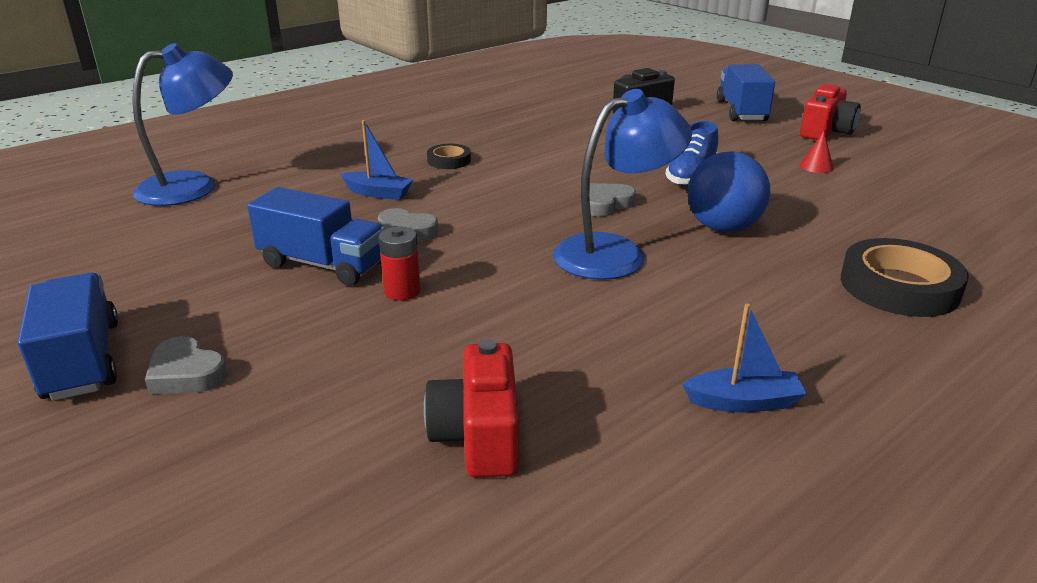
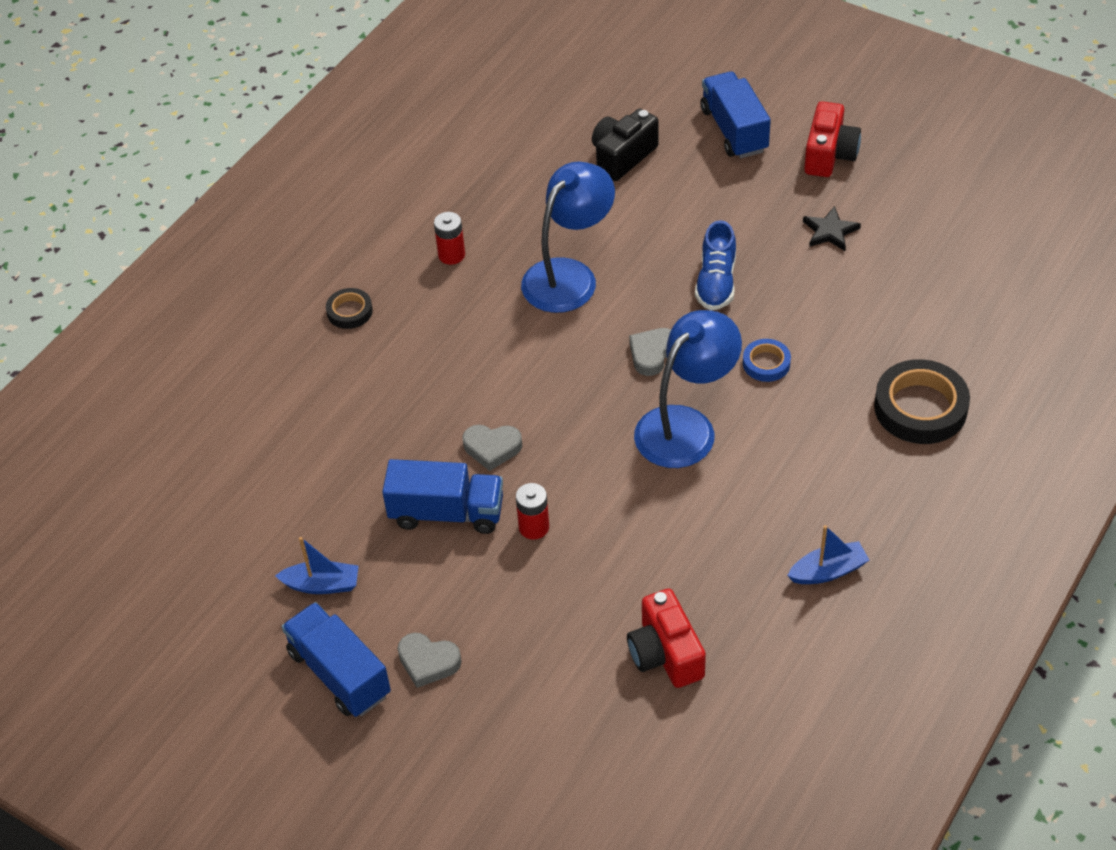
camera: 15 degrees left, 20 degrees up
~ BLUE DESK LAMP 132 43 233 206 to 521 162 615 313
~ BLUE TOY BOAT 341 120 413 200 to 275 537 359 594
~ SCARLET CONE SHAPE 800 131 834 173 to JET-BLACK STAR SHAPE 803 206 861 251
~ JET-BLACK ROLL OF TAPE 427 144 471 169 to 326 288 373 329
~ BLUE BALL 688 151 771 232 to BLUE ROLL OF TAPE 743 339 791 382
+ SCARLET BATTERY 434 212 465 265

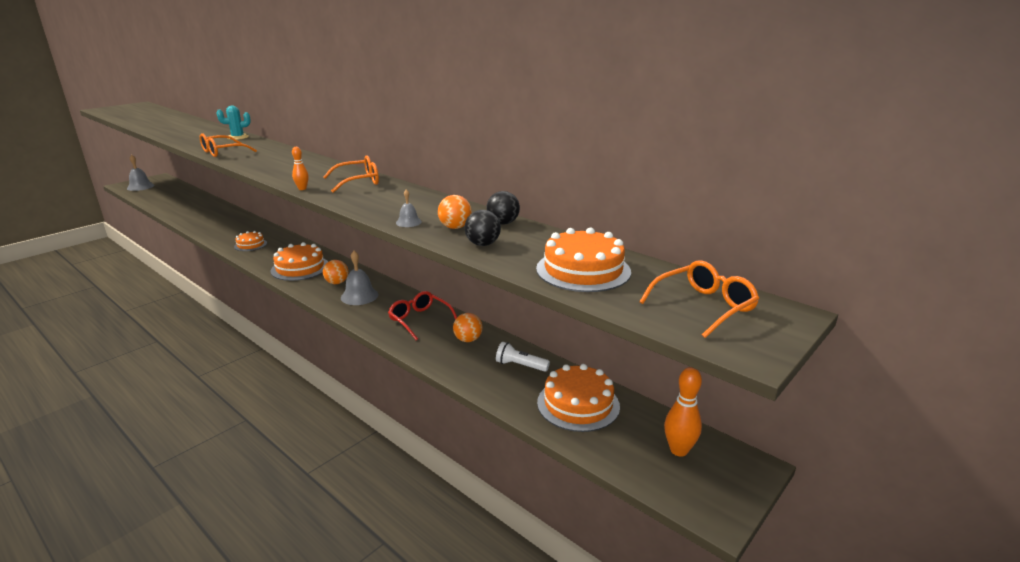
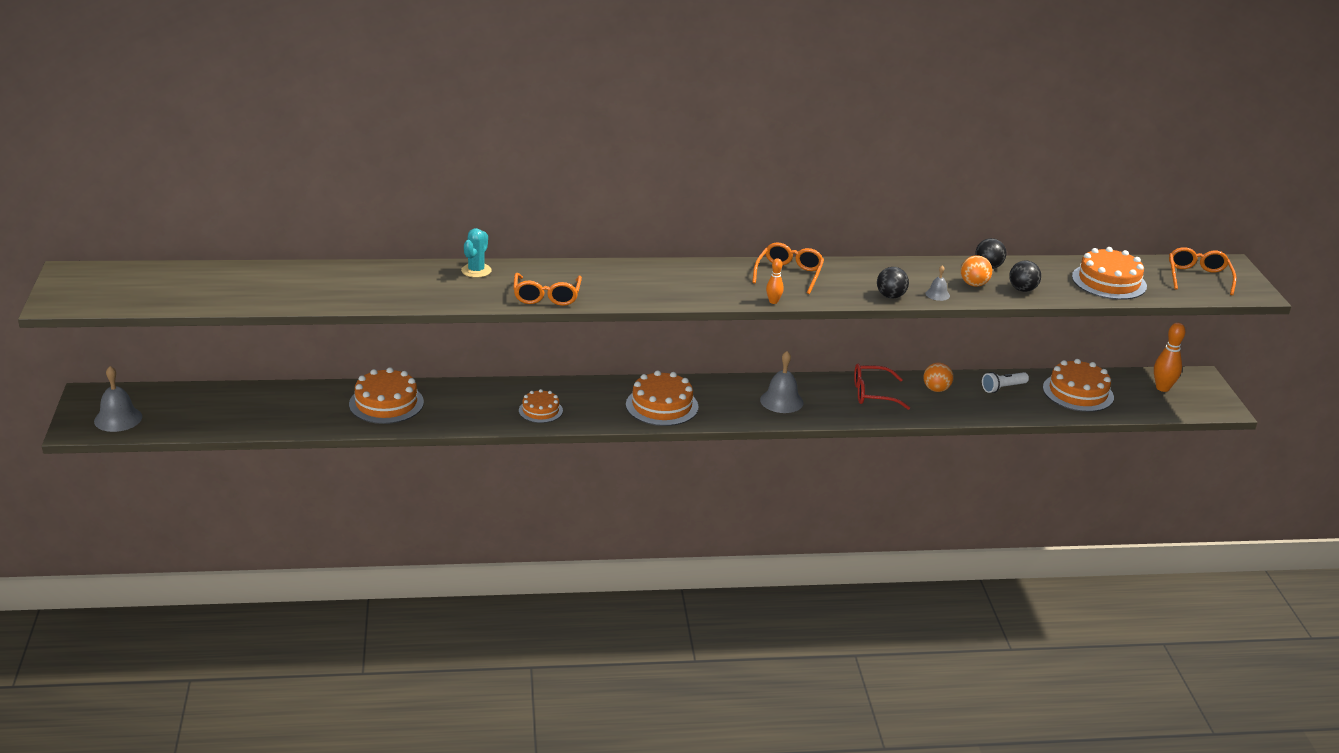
camera: 50 degrees left, 5 degrees up
- ORANGE-COLOURED BALL 323 260 348 284
+ JET-BLACK BALL 877 267 909 299
+ ORANGE-COLOURED GATEAU 349 367 424 424

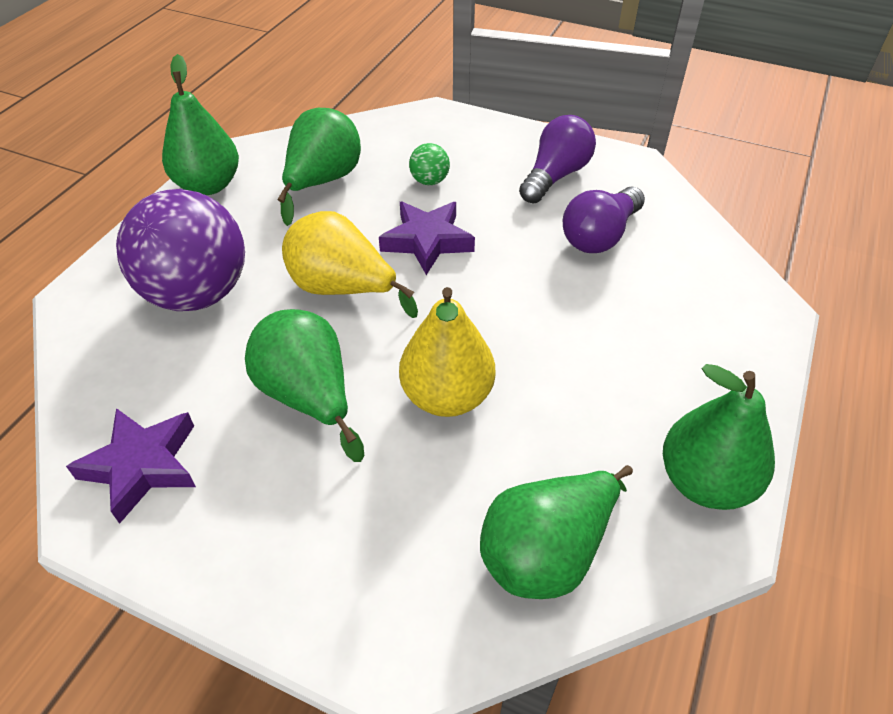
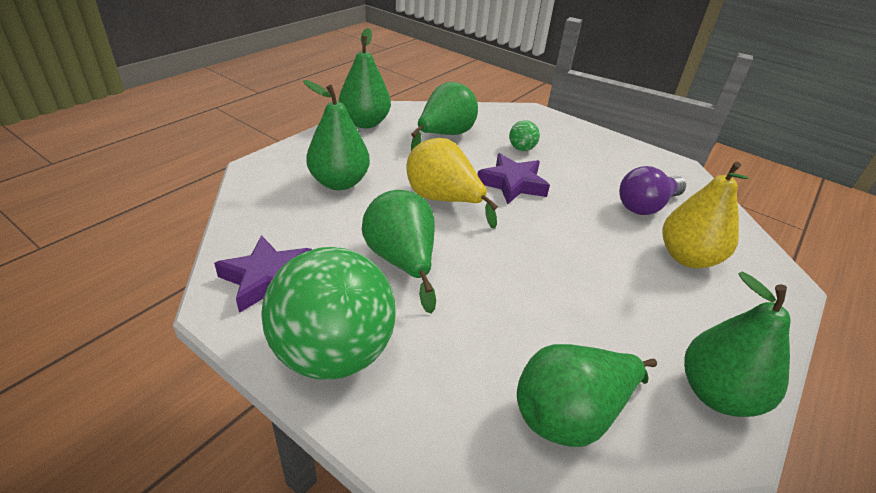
camera: 10 degrees right, 10 degrees down
- PURPLE LIGHT BULB 519 115 596 203
~ PURPLE BALL 116 189 245 311 to LEAF-GREEN PEAR FRUIT 303 80 370 190
~ BRIGHT YELLOW PEAR FRUIT 399 287 495 417 to 663 162 748 268
+ LEAF-GREEN BALL 261 247 396 380

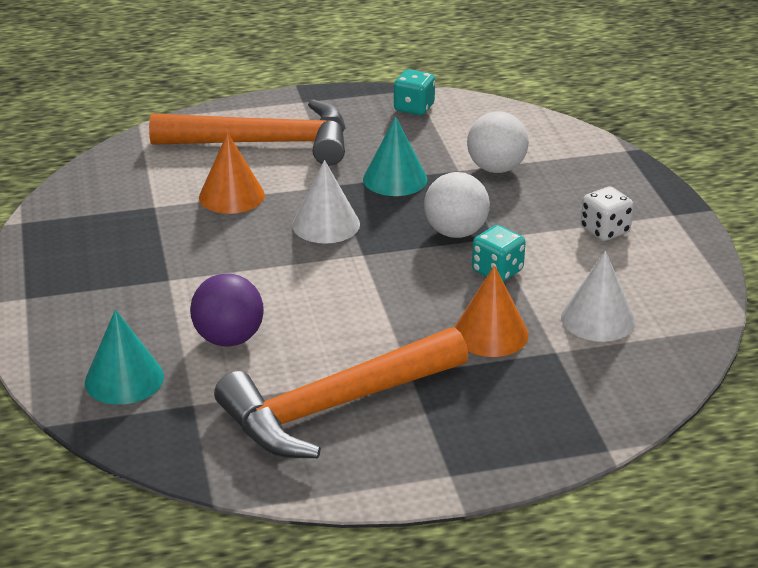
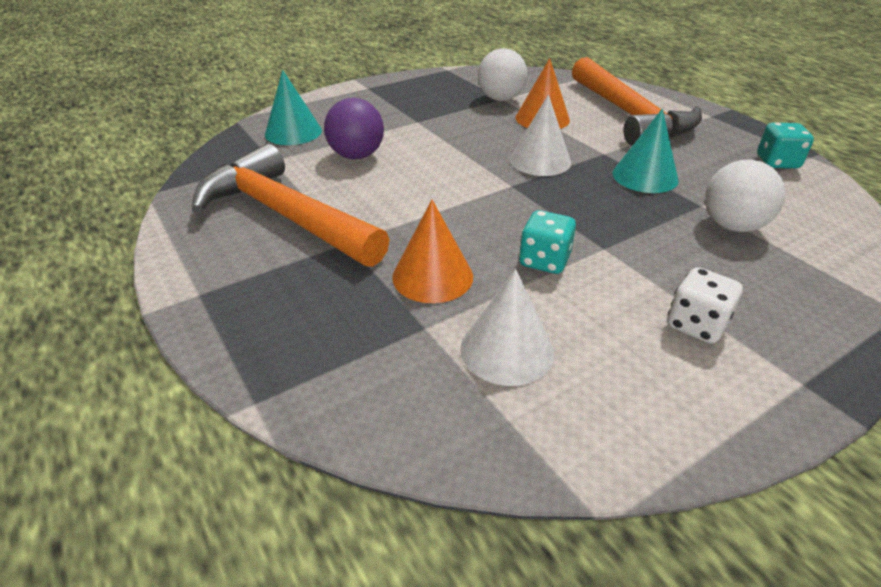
camera: 70 degrees right, 5 degrees up
~ SNOW-WHITE BALL 424 172 490 238 to 478 48 527 101

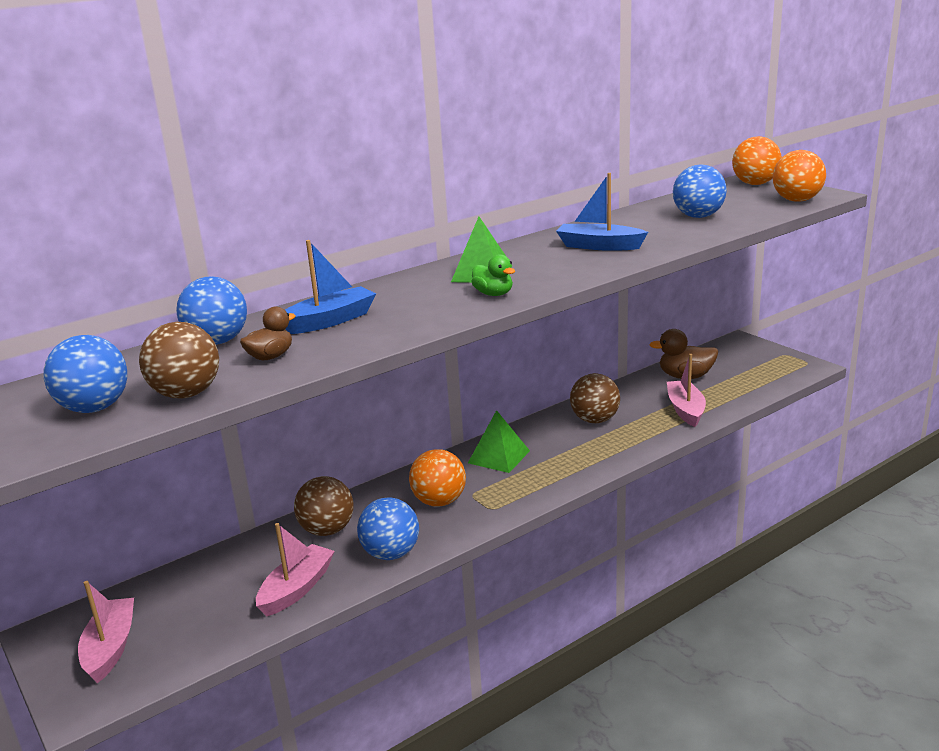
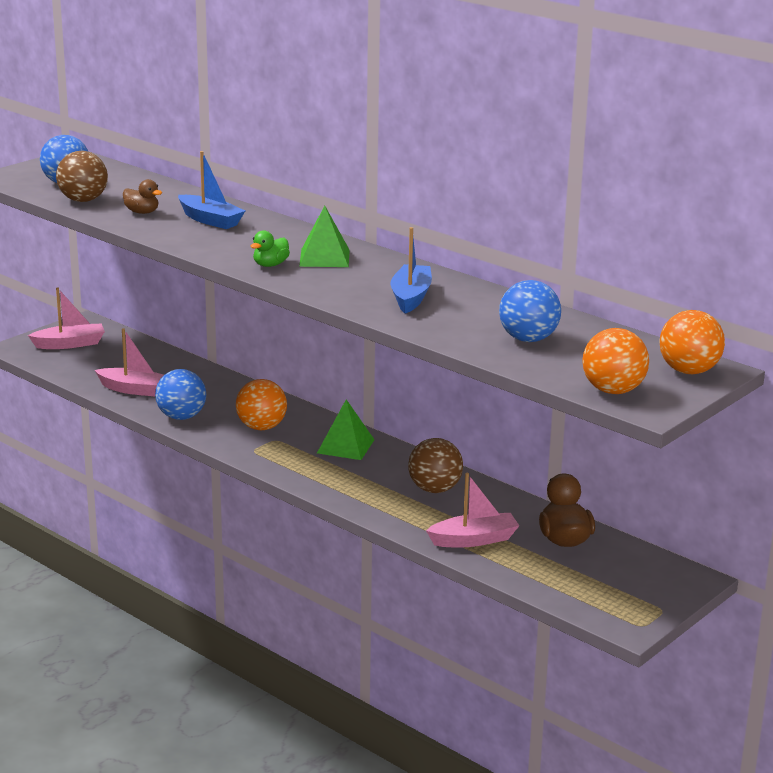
camera: 75 degrees right, 0 degrees up
- BLUE BALL 176 277 247 345
- BROWN BALL 294 476 354 536

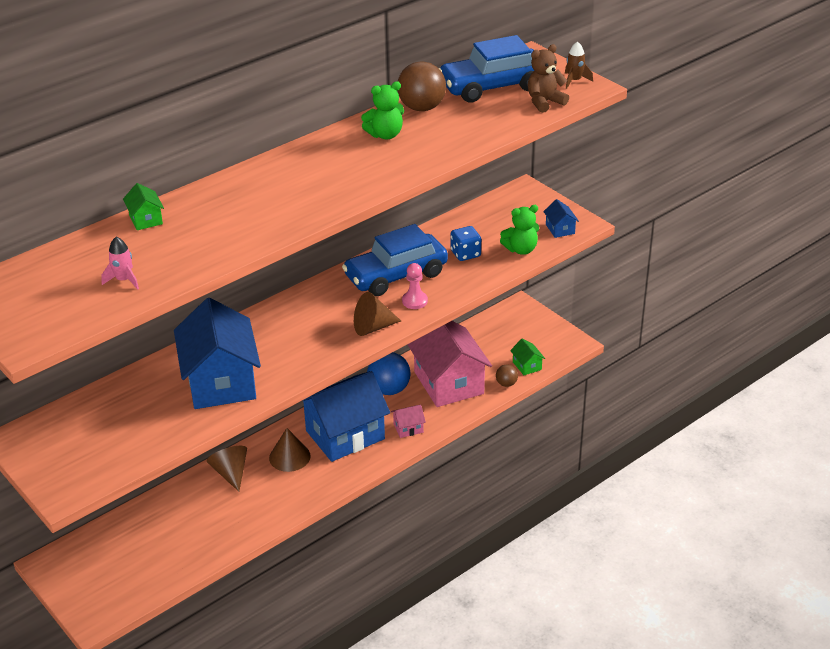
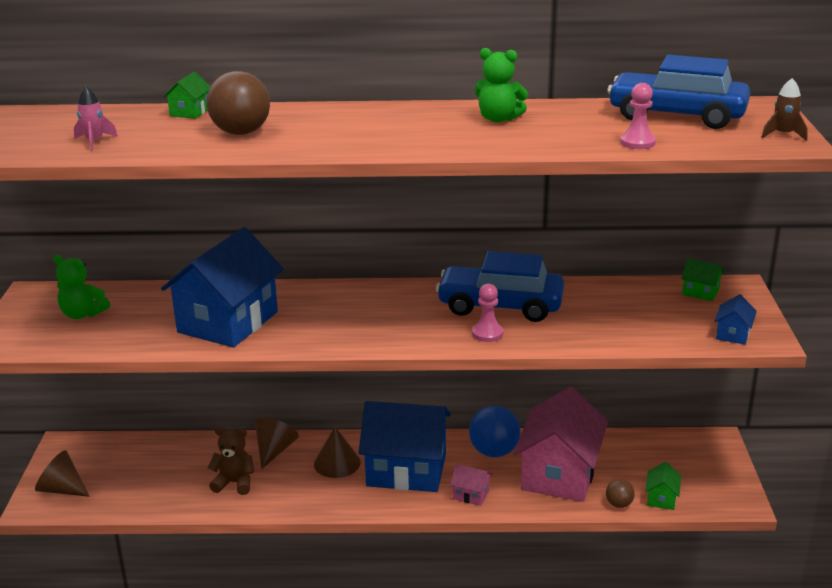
camera: 40 degrees right, 10 degrees down
~ BROWN TEDDY 528 44 569 113 to 207 426 254 495
~ BROWN BALL 398 62 446 111 to 206 71 270 135
~ LEAF-GREEN TEDDY 500 205 539 255 to 53 255 110 319
- BLUE DICE 451 226 481 261
~ BROWN CONE SHAPE 354 292 401 336 to 35 450 89 497
+ PINK CHESS PAWN 620 83 656 149
+ LEAF-GREEN TOY HOUSE 681 259 724 301

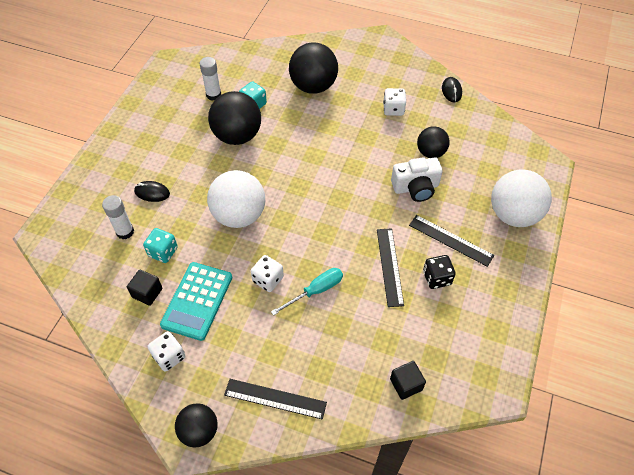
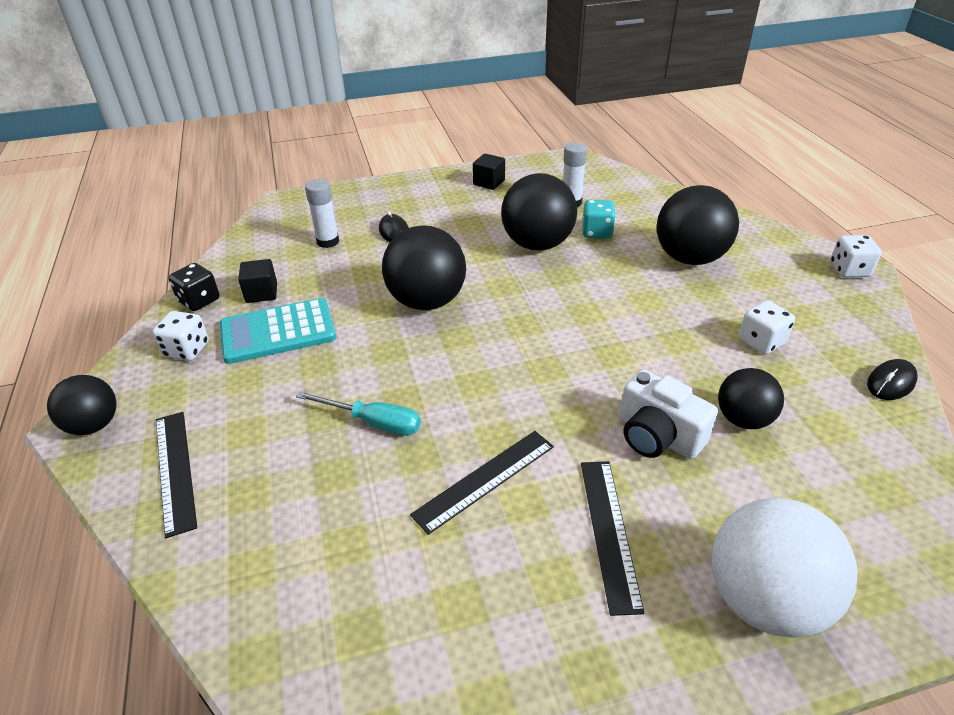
camera: 55 degrees right, 15 degrees down
~ SNOW-WHITE BALL 207 170 265 228 to JET-BLACK BALL 382 225 466 310
- TURQUOISE DICE 143 228 178 263
~ SNOW-WHITE DICE 251 255 284 292 to 830 235 882 277
~ JET-BLACK DICE 423 255 456 289 to 168 263 220 311
~ JET-BLACK BLOCK 390 361 426 400 to 473 154 505 190

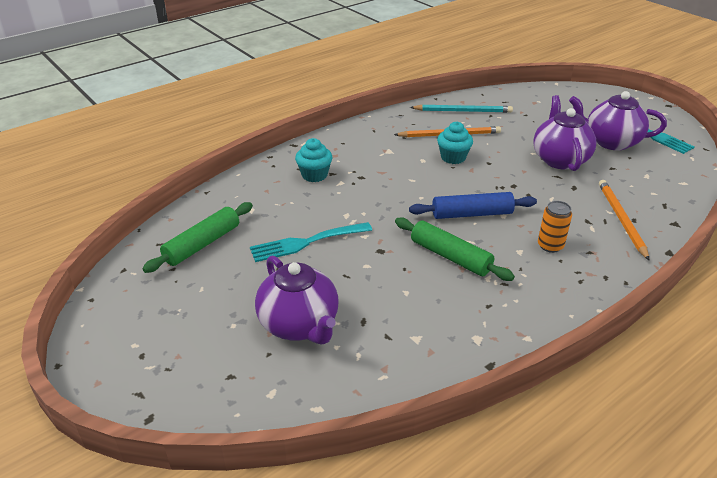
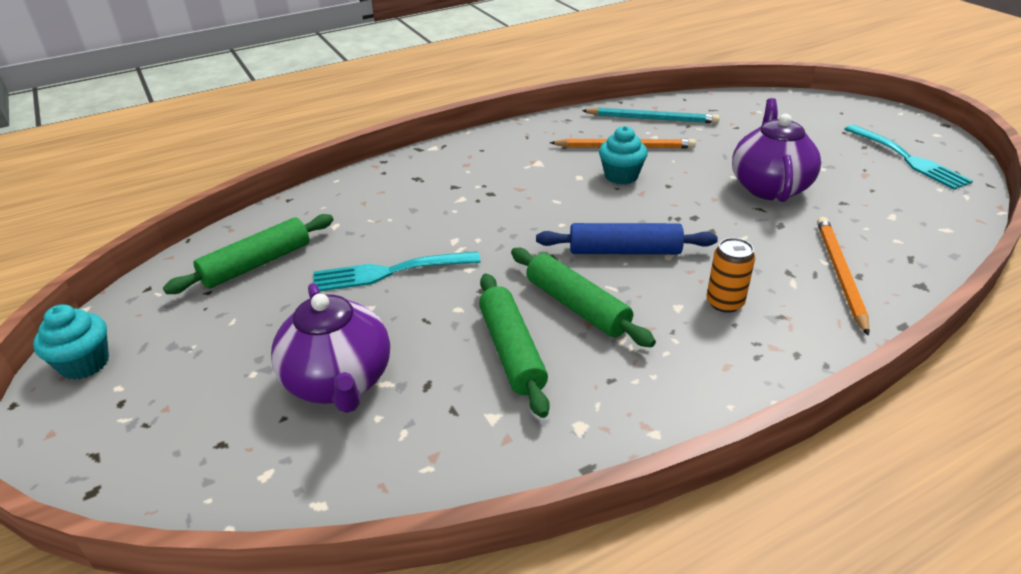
camera: 10 degrees right, 0 degrees up
- PURPLE TEA POT 569 91 667 150
~ TURQUOISE FAIRY CAKE 295 138 332 182 to 33 304 109 380
+ LEAF-GREEN DOUGH ROLLER 479 274 550 418

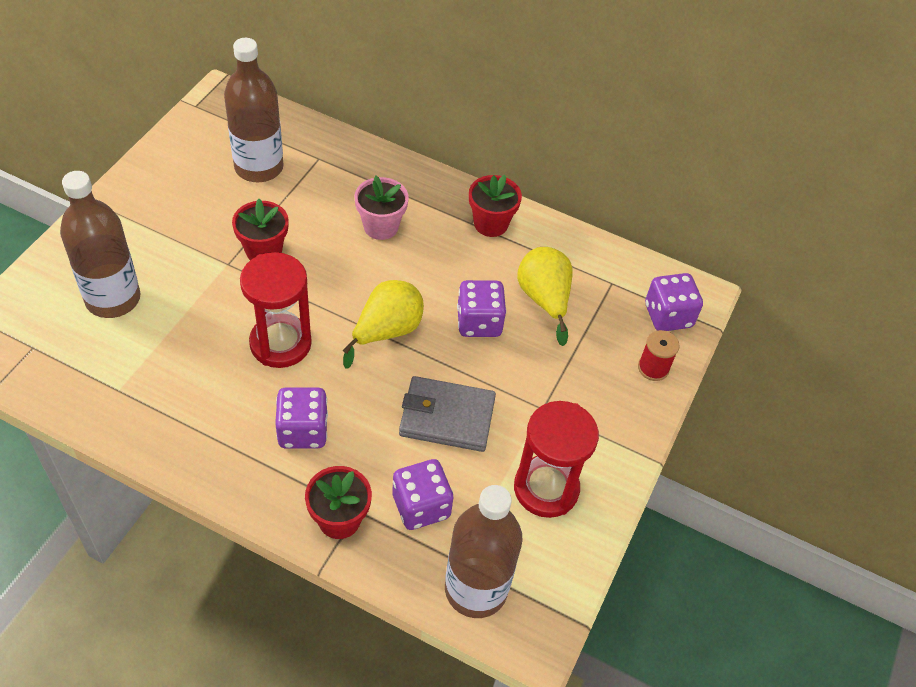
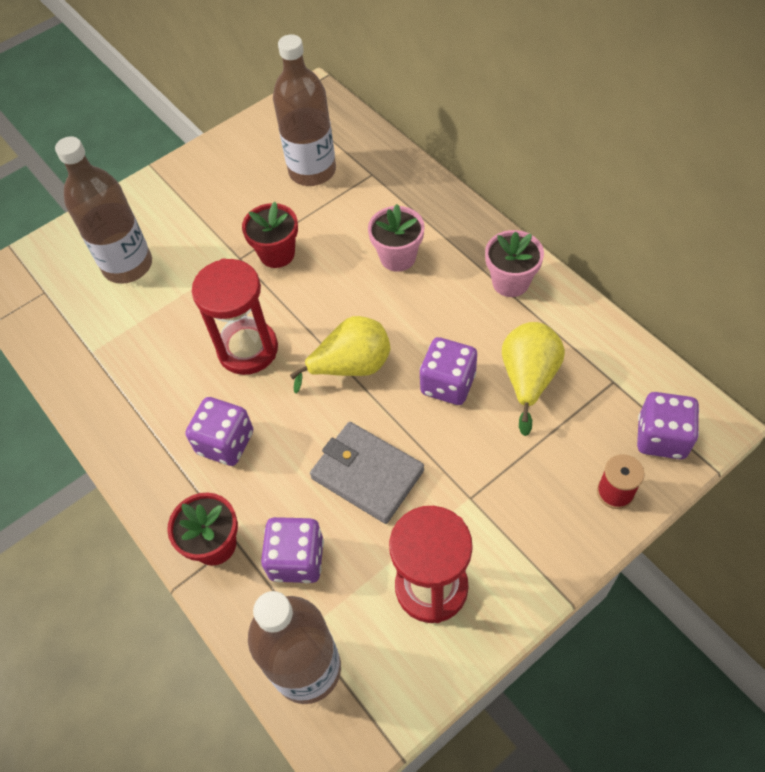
camera: 35 degrees right, 5 degrees up
~ SCARLET PLANT POT 469 175 522 237 to PINK PLANT POT 485 230 544 297

